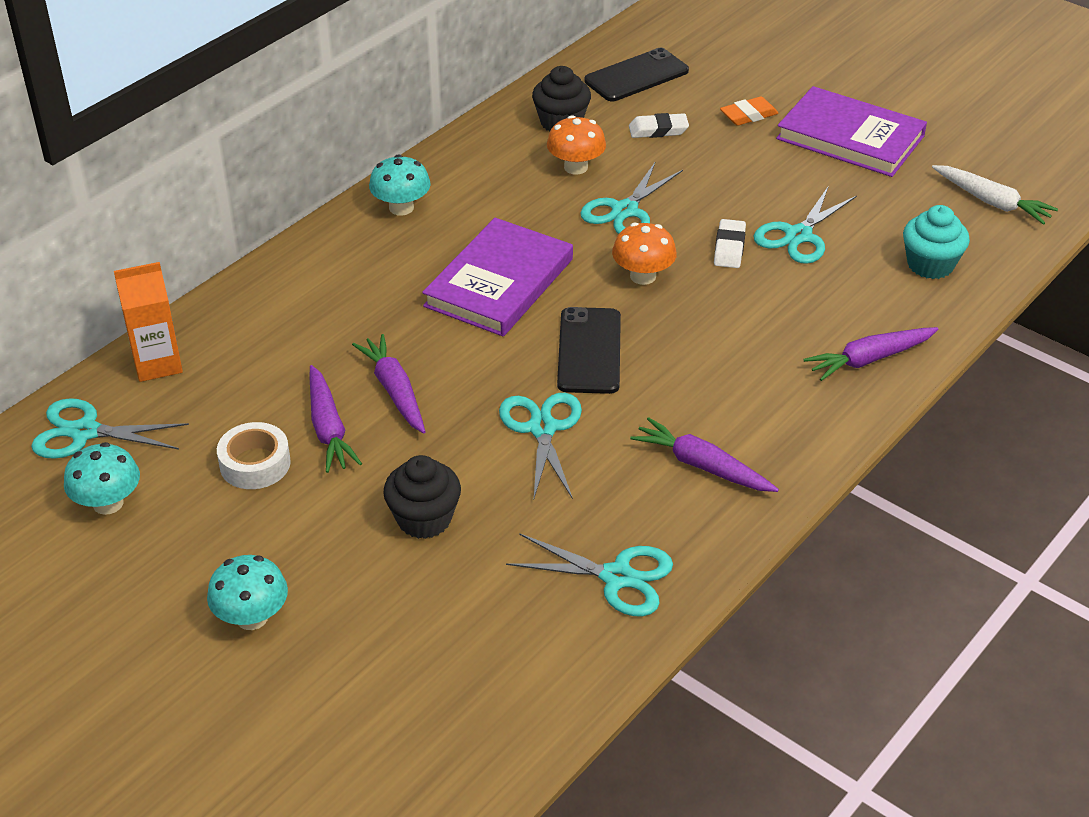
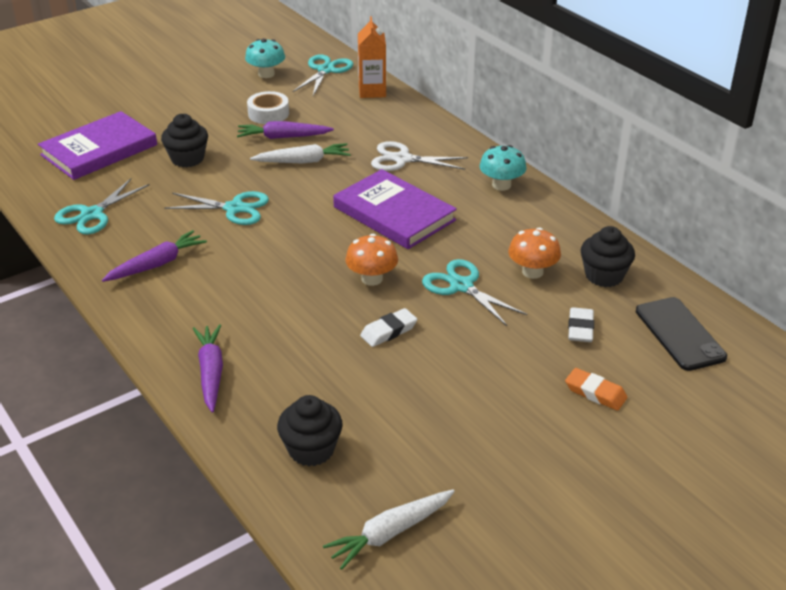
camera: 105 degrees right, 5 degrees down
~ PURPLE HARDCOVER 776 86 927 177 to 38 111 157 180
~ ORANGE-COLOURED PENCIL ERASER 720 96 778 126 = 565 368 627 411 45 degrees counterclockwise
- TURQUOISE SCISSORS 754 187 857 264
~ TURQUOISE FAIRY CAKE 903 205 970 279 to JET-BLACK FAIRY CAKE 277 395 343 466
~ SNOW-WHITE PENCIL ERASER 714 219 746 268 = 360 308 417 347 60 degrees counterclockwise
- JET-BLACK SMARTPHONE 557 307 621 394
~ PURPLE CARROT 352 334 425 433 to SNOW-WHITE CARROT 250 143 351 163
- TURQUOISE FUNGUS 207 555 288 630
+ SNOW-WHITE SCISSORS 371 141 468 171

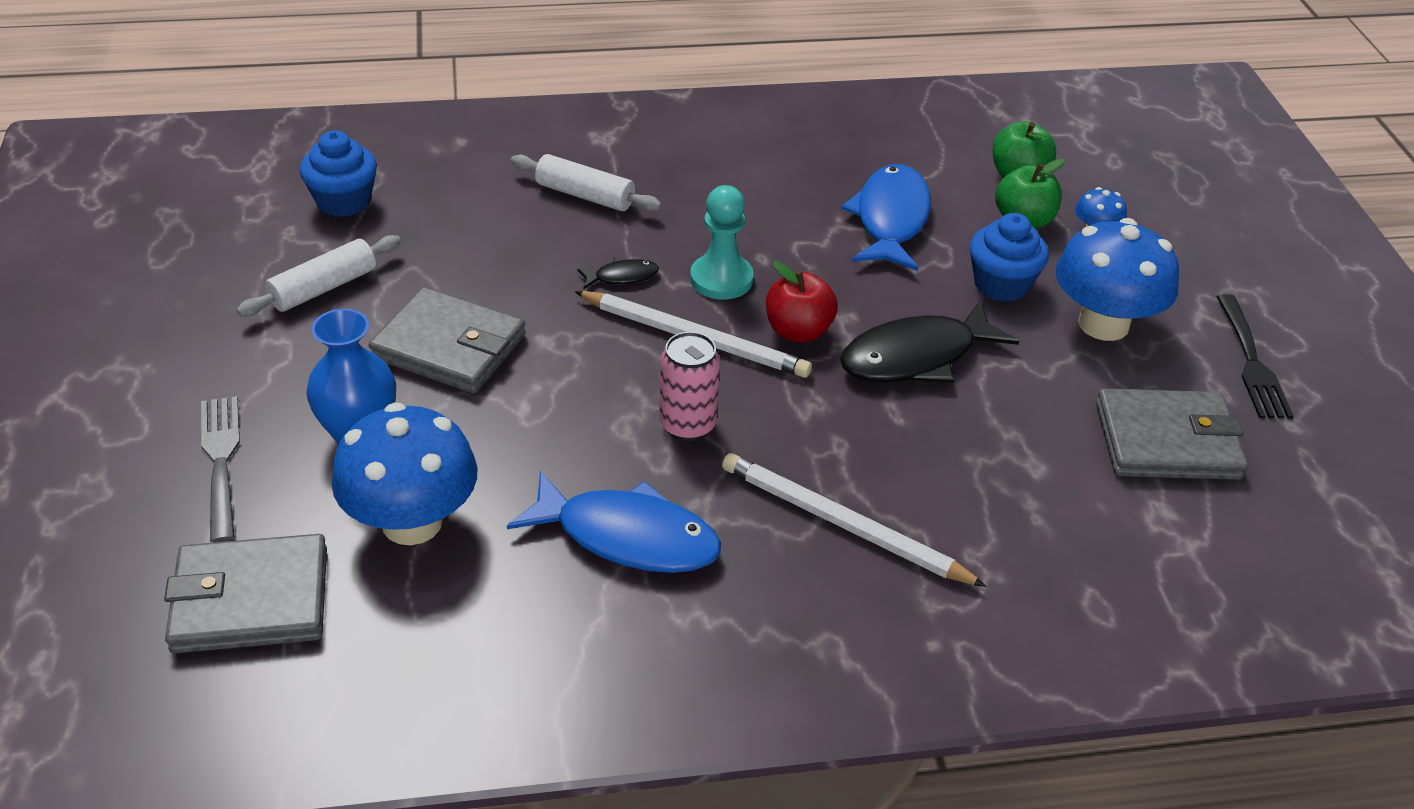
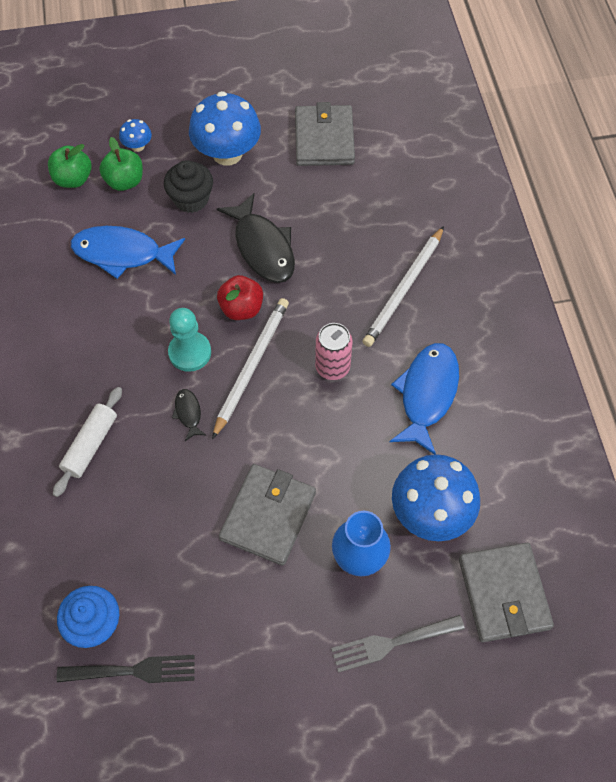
camera: 90 degrees left, 20 degrees up
~ BLUE FAIRY CAKE 969 213 1049 302 to JET-BLACK FAIRY CAKE 164 160 213 213
- SNOW-WHITE DOUGH ROLLER 237 235 401 316
~ JET-BLACK DINNER FORK 1217 294 1294 419 to 57 655 195 683

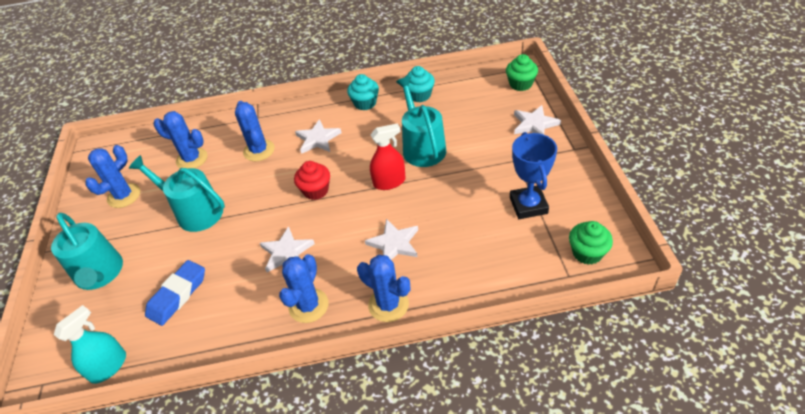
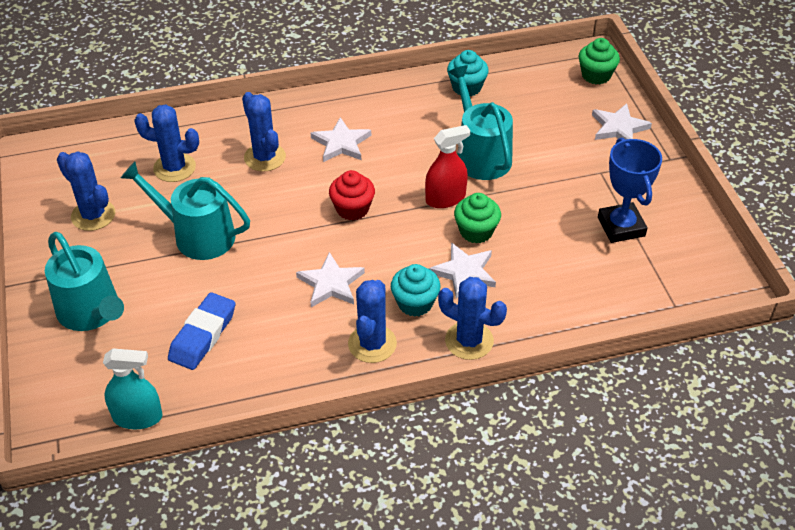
camera: 10 degrees left, 0 degrees up
~ TURQUOISE FAIRY CAKE 347 74 379 111 to 391 264 440 317
~ BLUE SAGUARO CACTUS 85 145 140 208 = 57 151 115 231 75 degrees counterclockwise
~ LEAF-GREEN FAIRY CAKE 569 221 613 265 to 454 193 501 244
~ TURQUOISE SPRAY BOTTLE 54 305 126 384 = 103 348 162 429 60 degrees clockwise

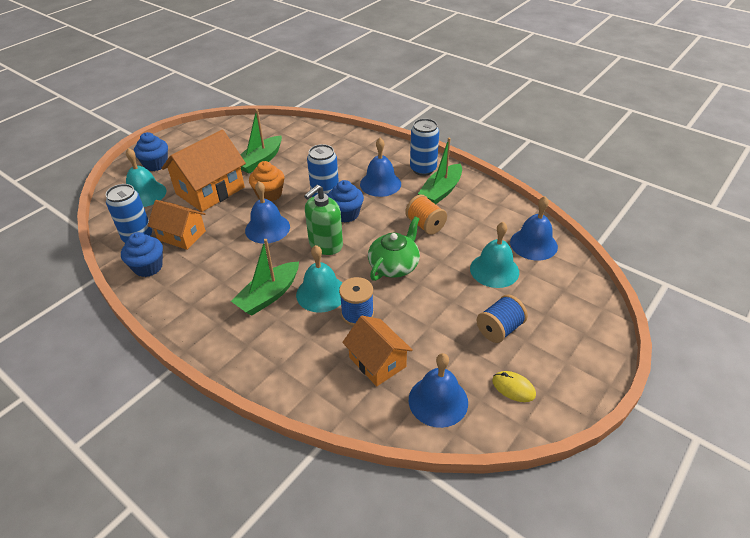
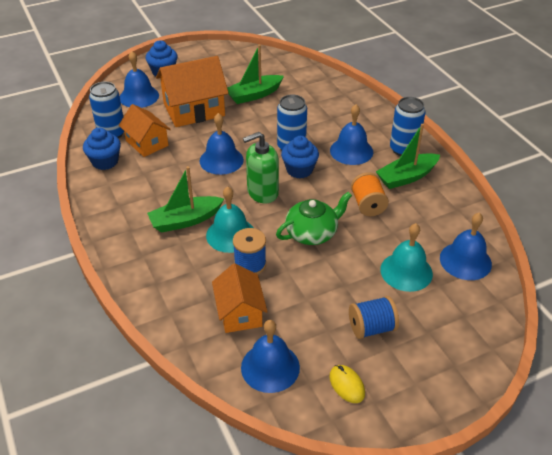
camera: 25 degrees right, 0 degrees up
~ TURQUOISE BELL 126 148 167 207 to BLUE BELL 120 51 159 108
- ORANGE-COLOURED FAIRY CAKE 249 161 285 202

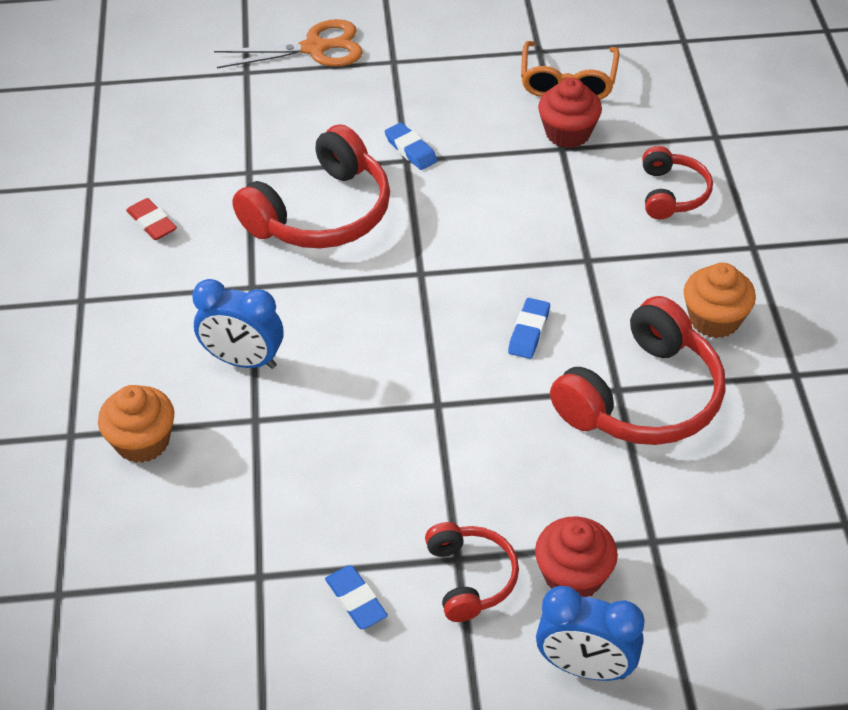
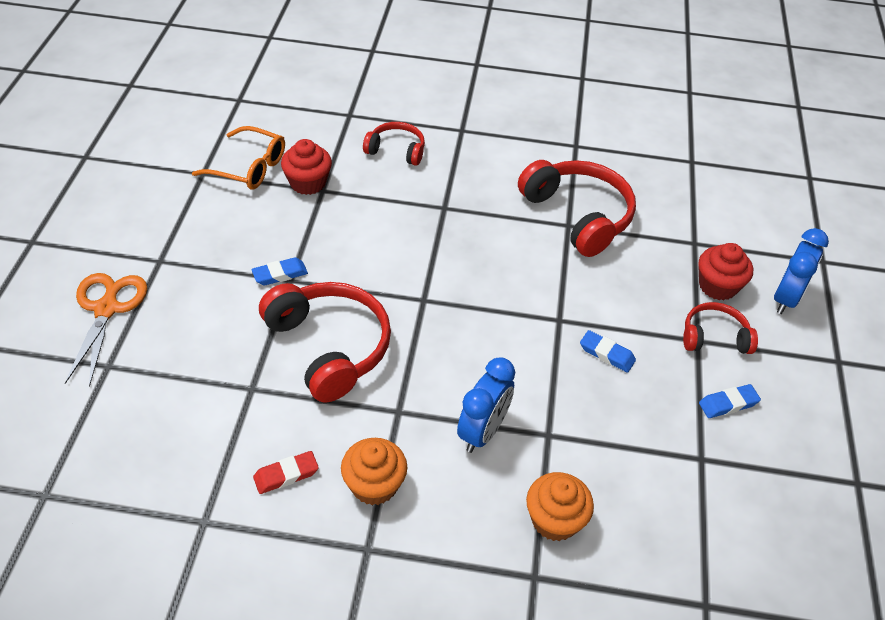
camera: 80 degrees left, 0 degrees up
~ ORANGE-COLOURED FAIRY CAKE 684 263 756 338 to 341 438 407 505
~ BLUE PENCIL ERASER 508 298 550 359 to 580 330 636 373

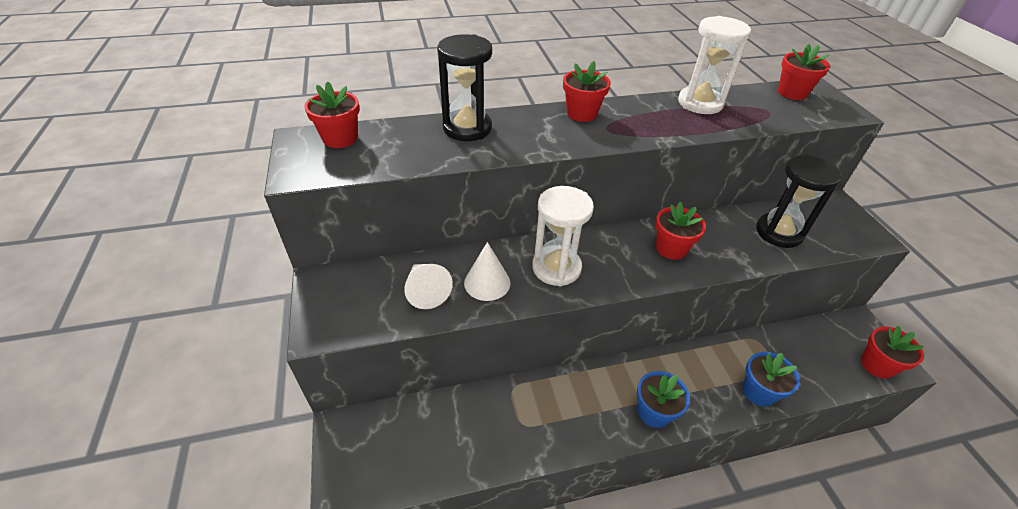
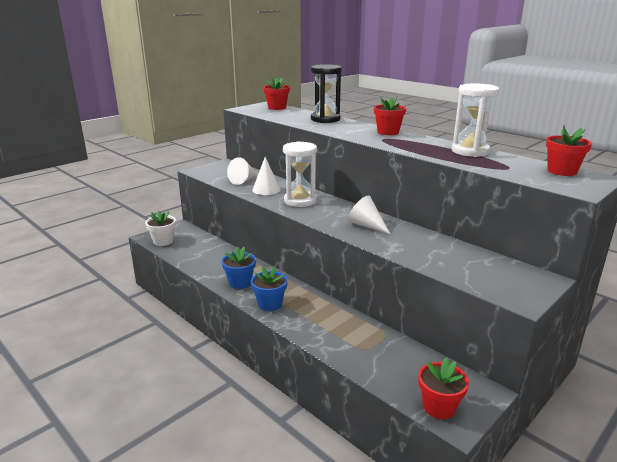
camera: 60 degrees right, 20 degrees down
- JET-BLACK HOURGLASS 756 155 842 248
~ SCARLET PLANT POT 655 202 706 260 to SNOW-WHITE CONE SHAPE 348 196 390 234
~ BLUE PLANT POT 743 352 800 407 to 221 246 256 289
+ SNOW-WHITE PLANT POT 145 211 176 246

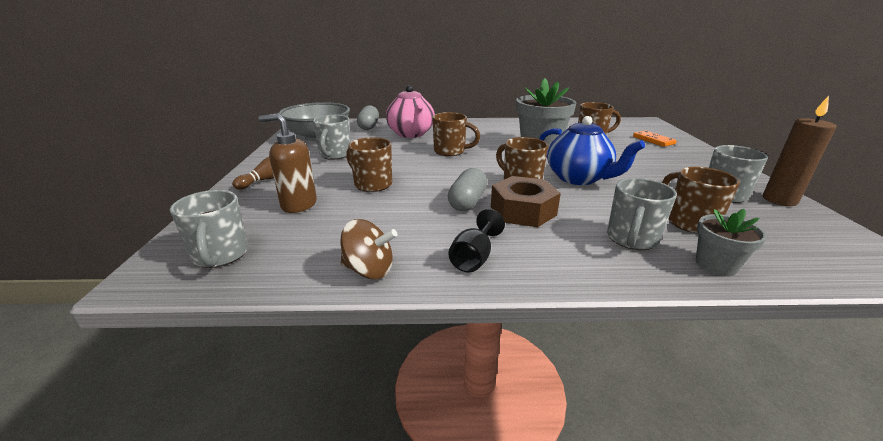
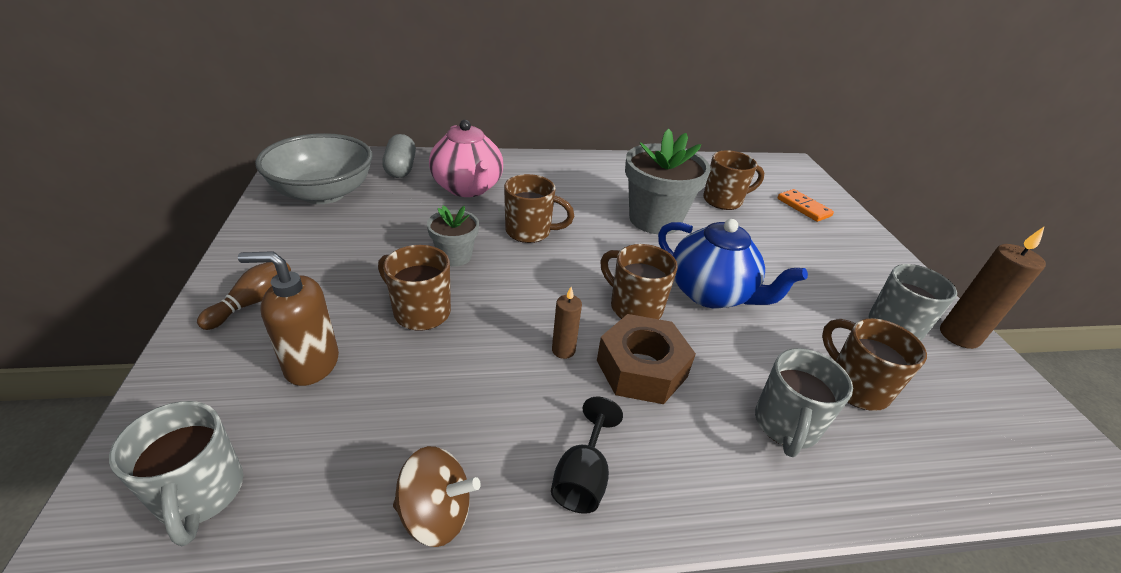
camera: 10 degrees left, 10 degrees up
- GRAY TEA MUG 313 115 351 160
~ GRAY PILL 448 168 487 211 to BROWN WAX CANDLE 552 287 582 359
~ GRAY PLANT POT 696 209 767 276 to 427 205 479 266

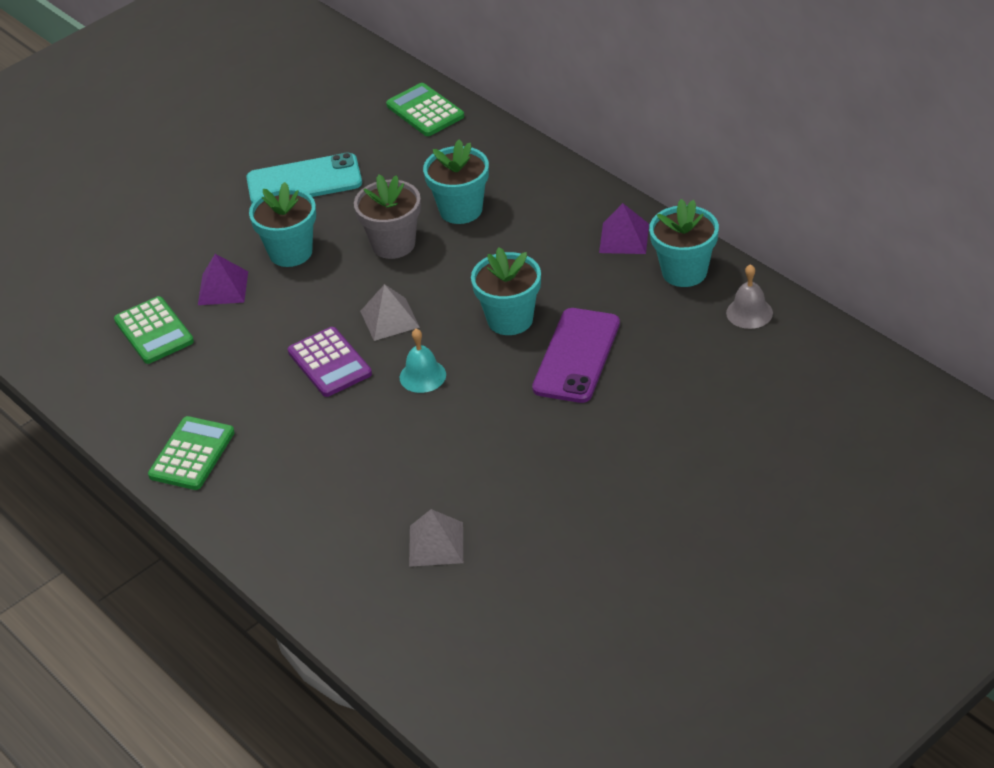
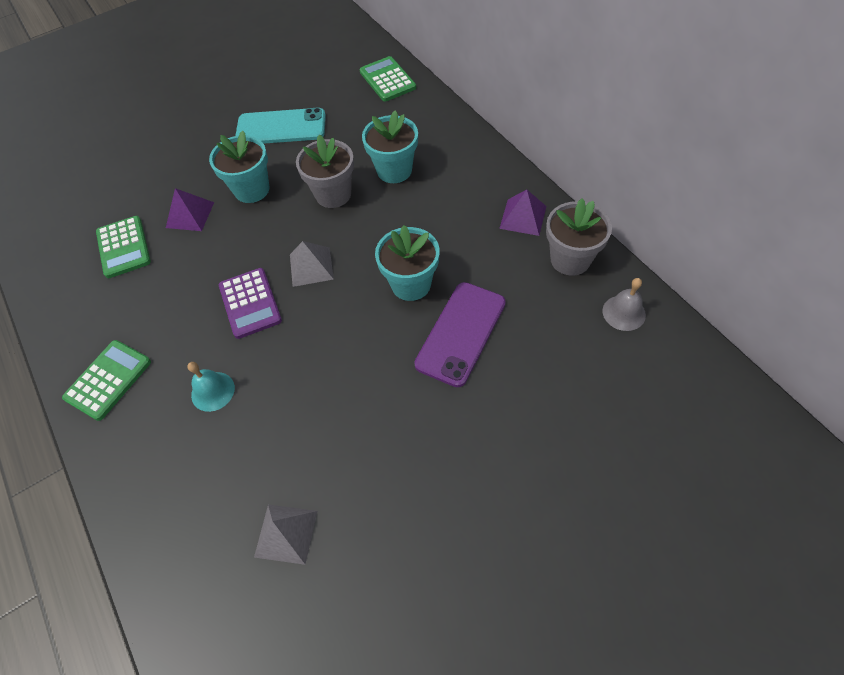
camera: 10 degrees right, 15 degrees up
~ TURQUOISE PLANT POT 649 199 719 287 to GRAY PLANT POT 546 198 612 276
~ TURQUOISE BELL 400 329 446 393 to 187 362 235 412

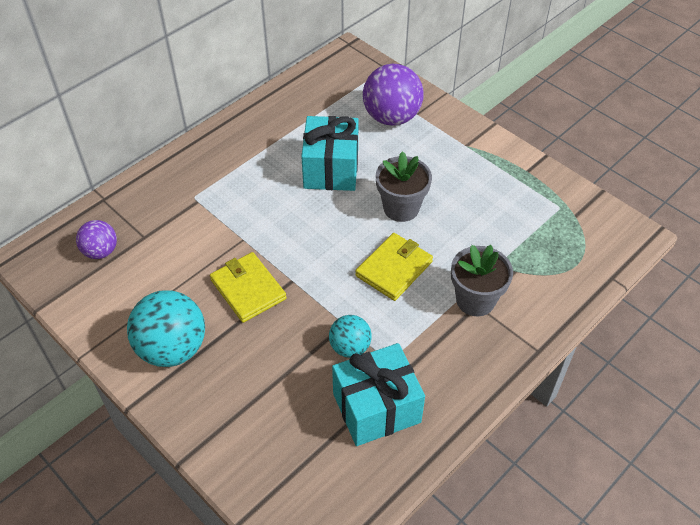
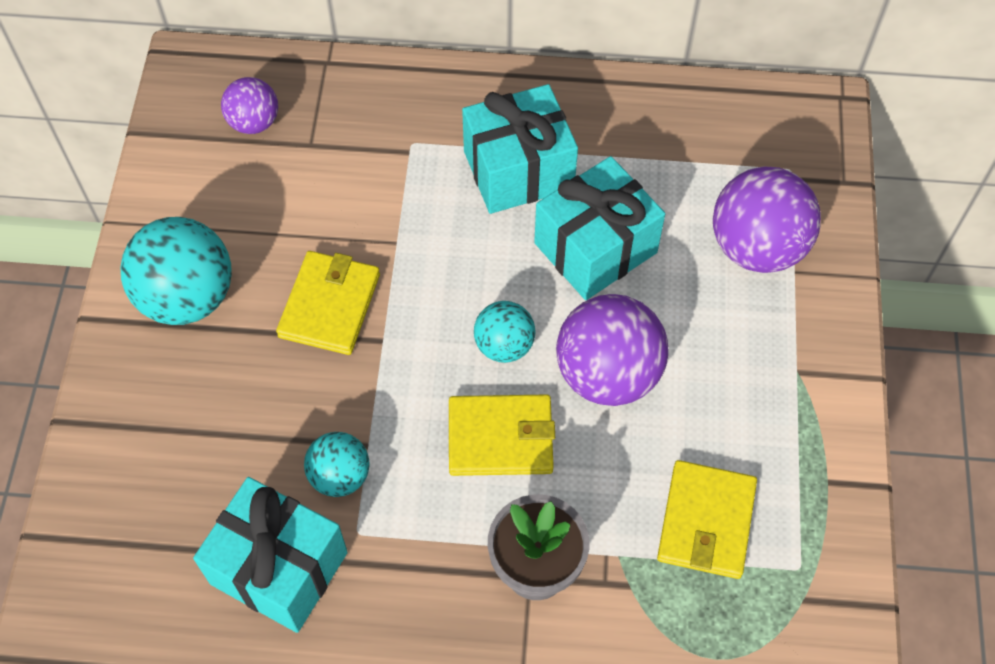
camera: 50 degrees right, 10 degrees up
~ GRAY PLANT POT 376 151 432 222 to PURPLE BALL 556 294 668 406
+ TURQUOISE GIFT 462 84 578 214
+ TURQUOISE BALL 474 301 536 363
+ BRIGHT YELLOW WALLET 657 460 757 579

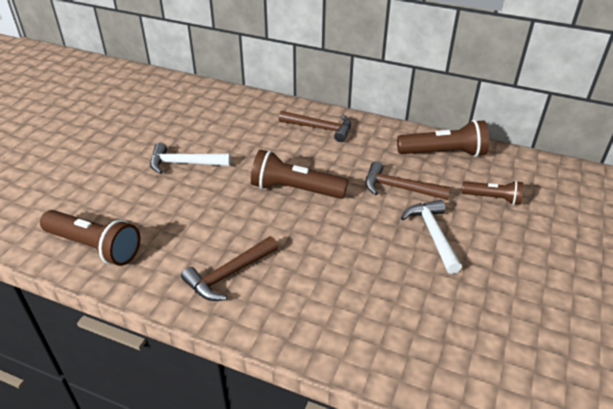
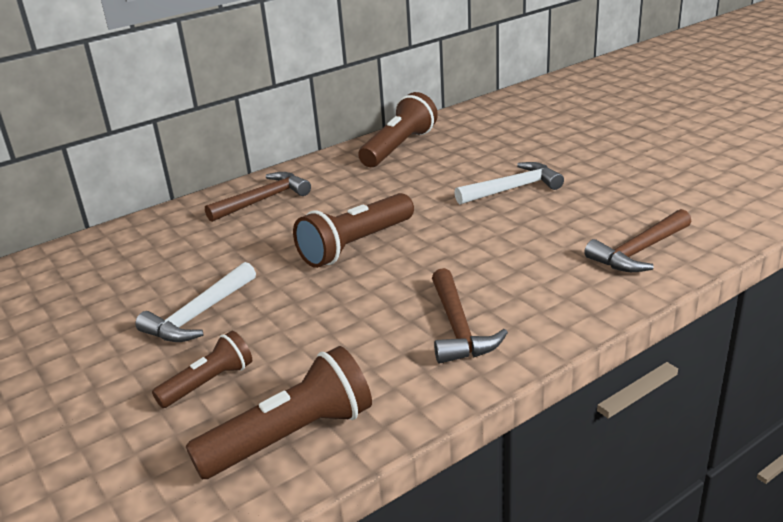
camera: 55 degrees left, 10 degrees down
~ BROWN CARPENTER'S HAMMER 365 161 450 200 to 584 209 692 272
~ BROWN POCKET TORCH 462 181 523 205 to 152 331 252 408
~ SNOW-WHITE CARPENTER'S HAMMER 401 200 462 274 = 454 162 564 204 135 degrees clockwise

